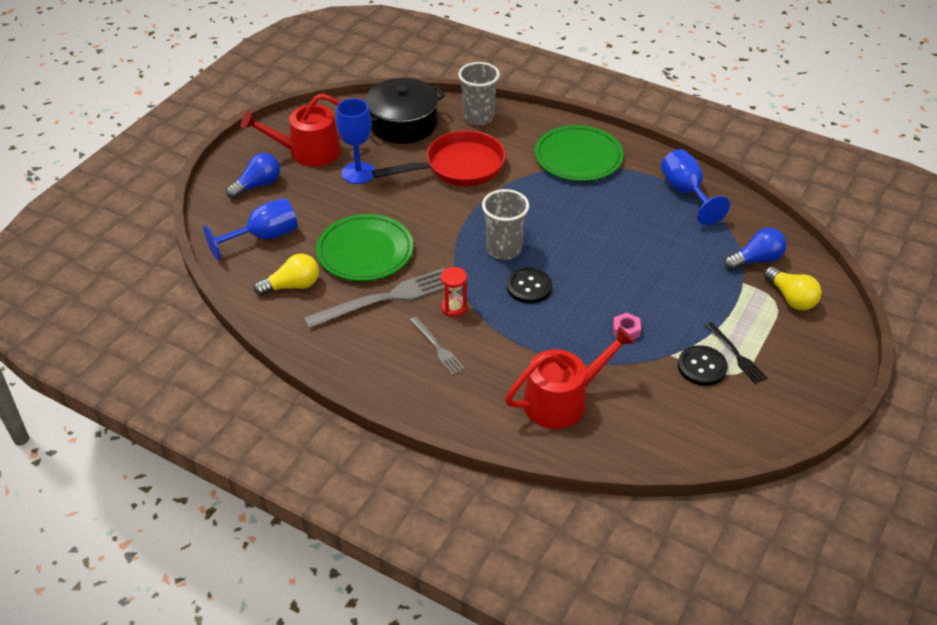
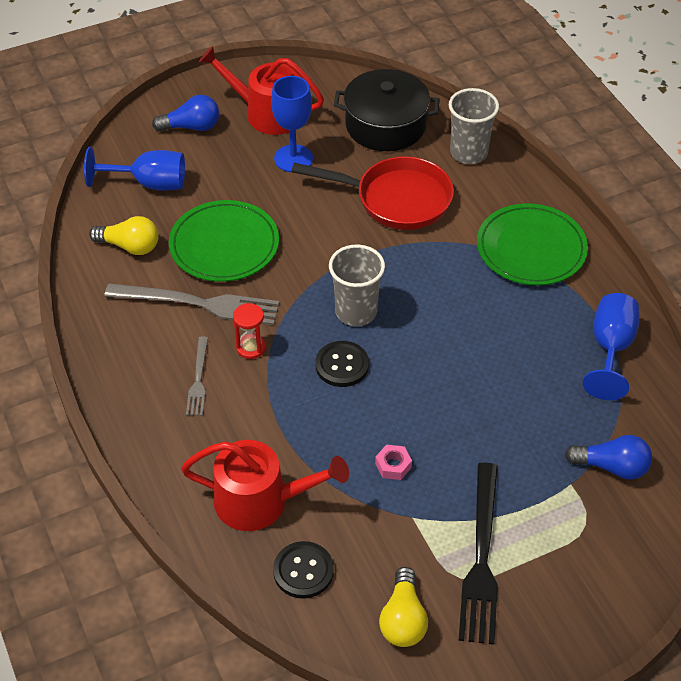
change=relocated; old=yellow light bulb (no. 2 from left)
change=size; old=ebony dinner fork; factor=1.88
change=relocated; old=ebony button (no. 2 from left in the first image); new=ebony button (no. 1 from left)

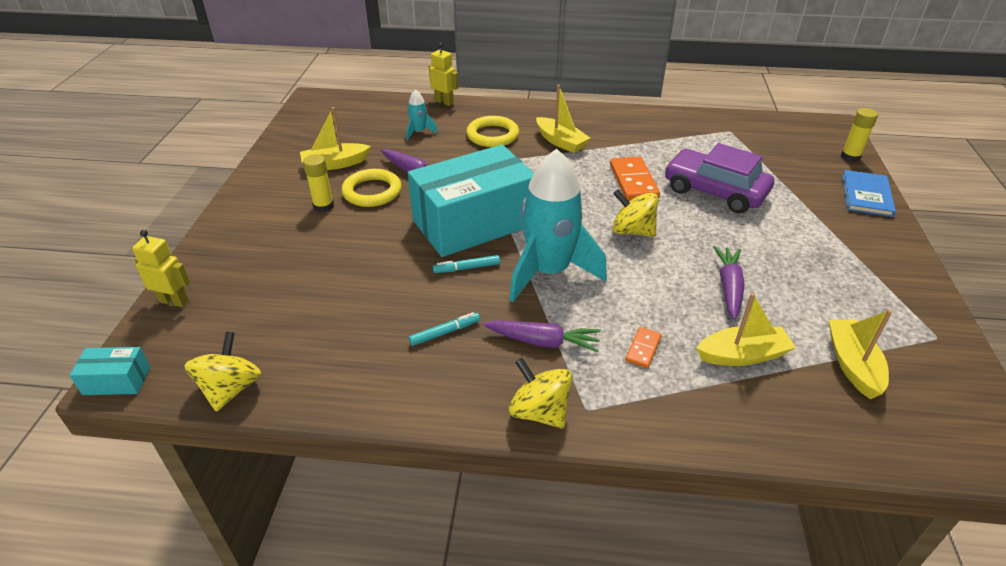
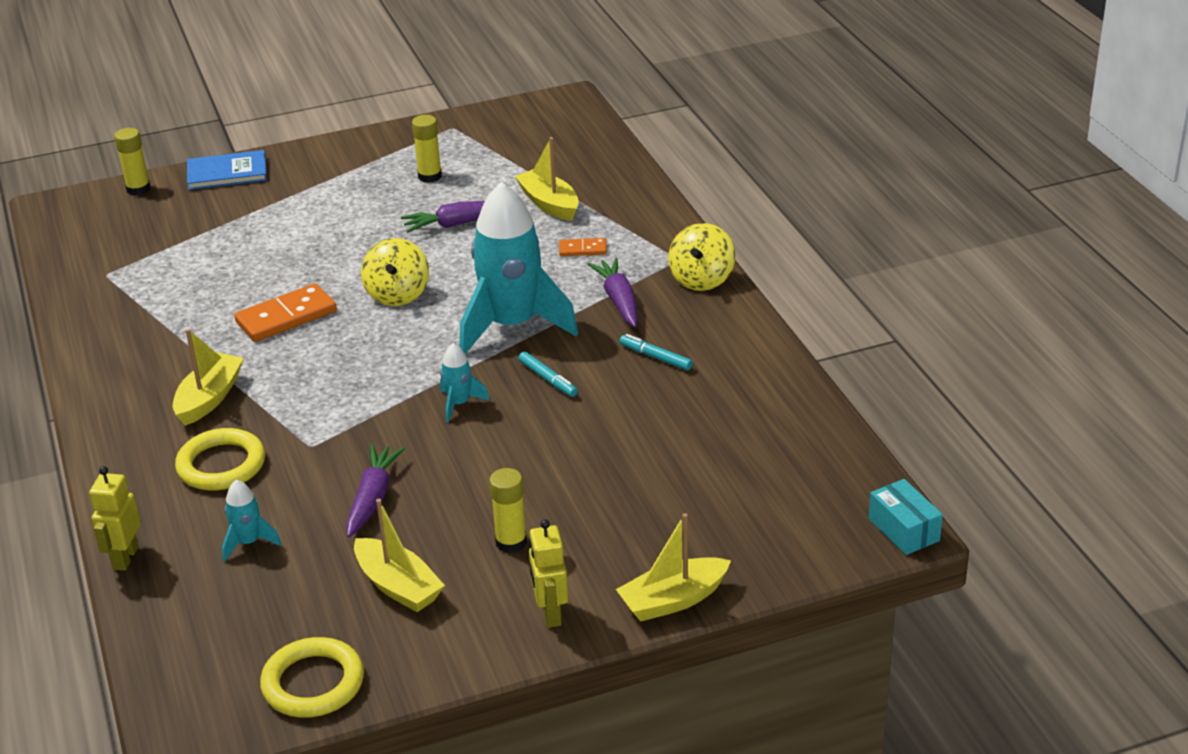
change=missing; old=royal purple automobile
change=exchanged; old=teal box (no. 2 from left); new=teal toy rocket (no. 2 from left)
change=relocated; old=yellow hoop (no. 1 from left in the first image); new=yellow hoop (no. 2 from left)
change=relocated; old=yellow robot figure (no. 1 from left in the first image); new=yellow robot figure (no. 2 from left)
change=relocated; old=yellow sailboat (no. 4 from left)
change=missing; old=yellow whirligig (no. 1 from left)
change=appeared; new=yellow stick of glue (no. 2 from left)

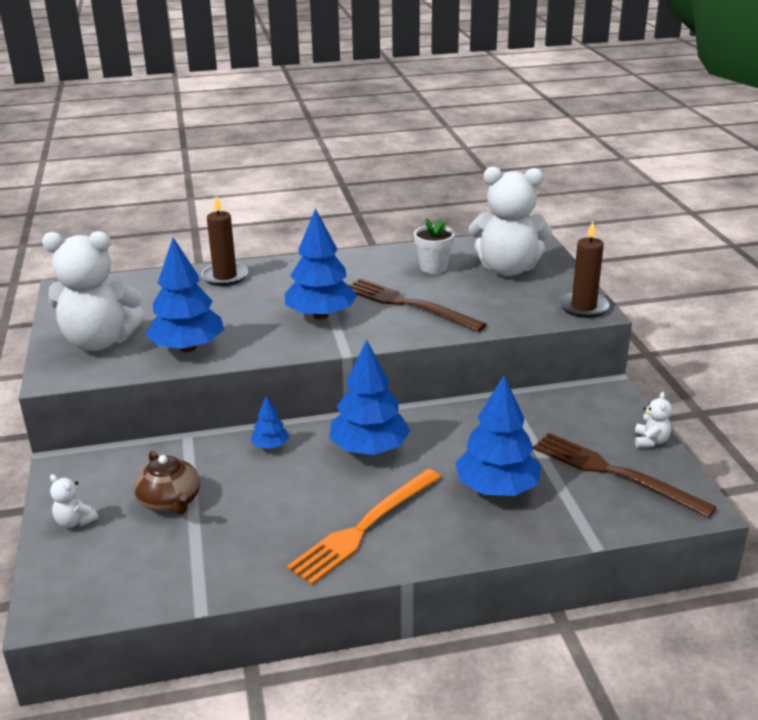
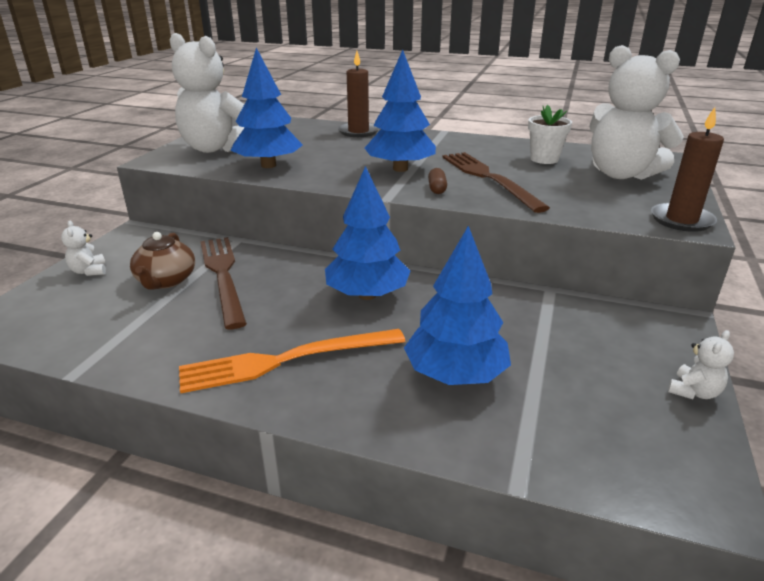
change=missing; old=royal blue tree (no. 2 from left)
change=relocated; old=brown dinner fork (no. 2 from left in the first image); new=brown dinner fork (no. 1 from left)
change=appeared; new=brown pill

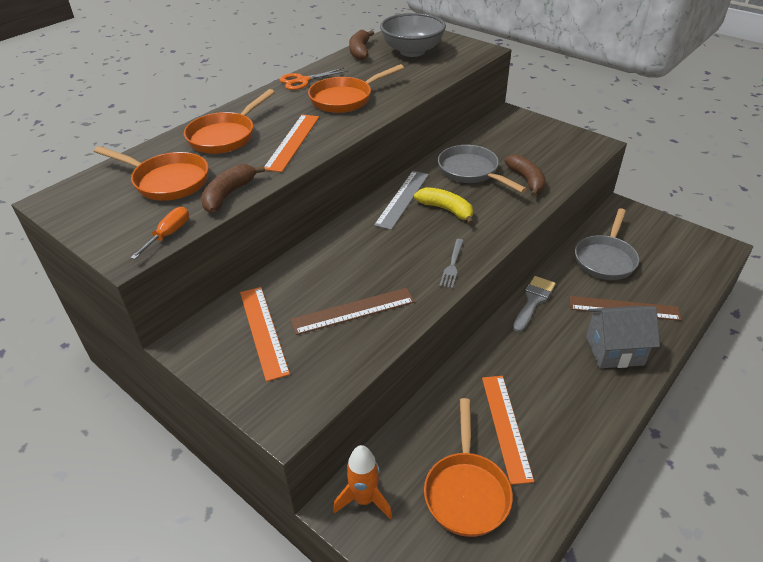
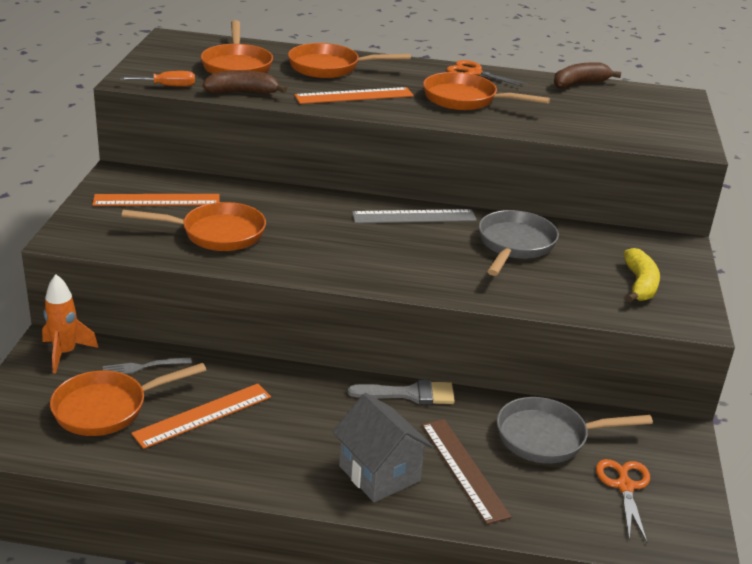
change=missing; old=grey bowl
change=missing; old=brown banana fruit (no. 3 from left)
change=relocated; old=yellow banana fruit
change=relocated; old=grey dinner fork
change=spun; old=orange-coloured measuring stick (no. 1 from left); degrees=45
change=exchanged; old=brown measuring stick (no. 1 from left); new=orange-coloured skillet (no. 2 from left)
change=appeared; new=orange-coloured shears (no. 2 from left)

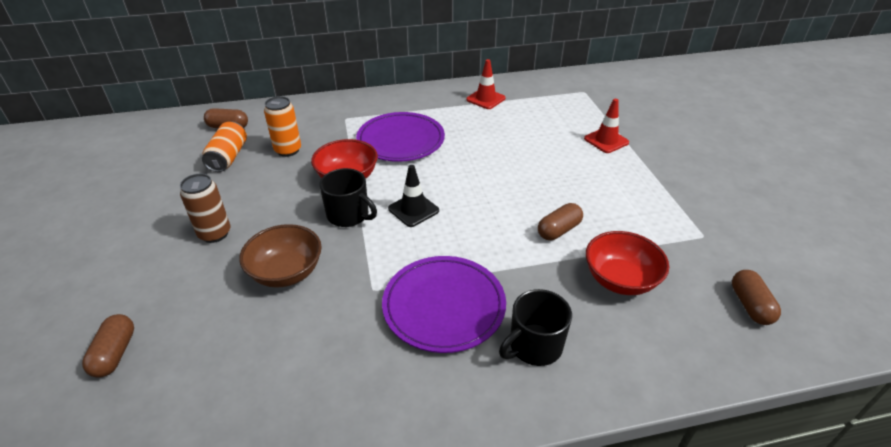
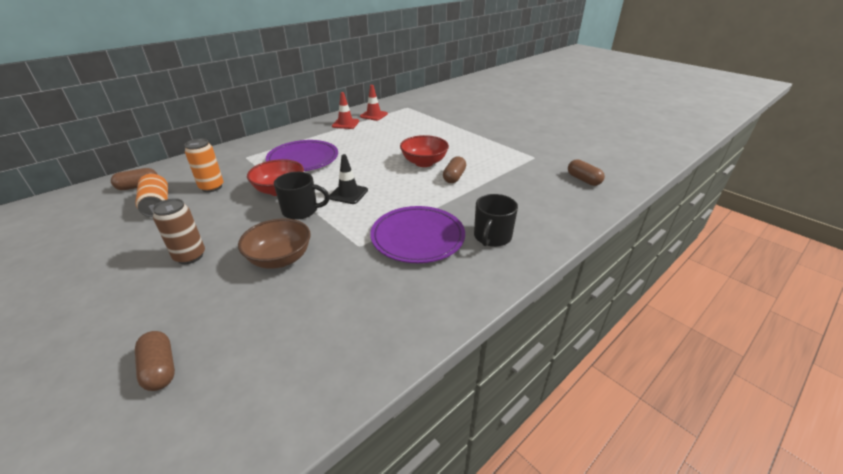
change=relocated; old=scarlet safety cone (no. 2 from left)
change=relocated; old=scarlet bowl (no. 2 from left)

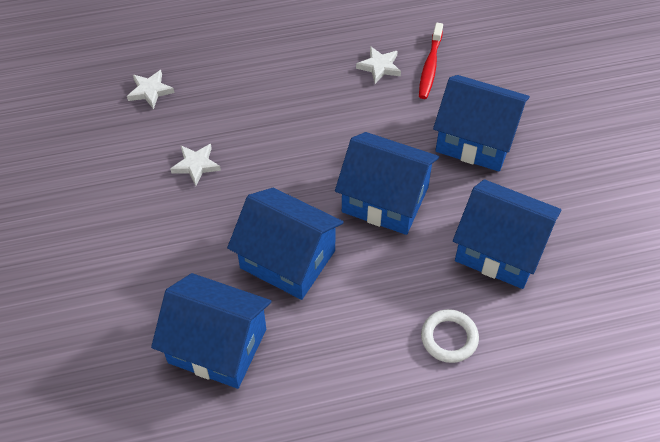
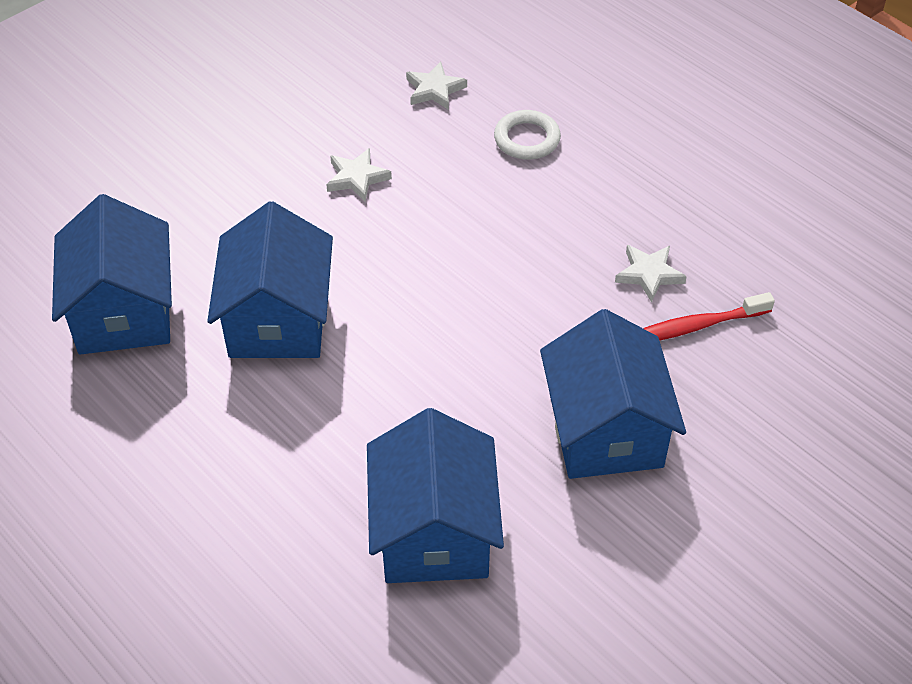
change=missing; old=royal blue house (no. 3 from left)
change=relocated; old=white hoop

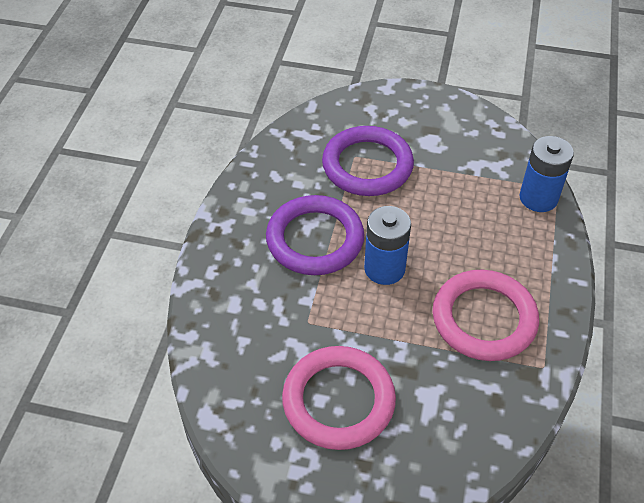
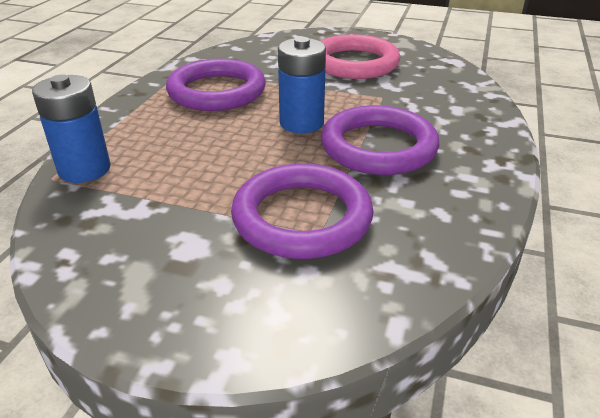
change=colour; old=rose-pink hoop (no. 2 from left); new=royal purple hoop (no. 1 from left)

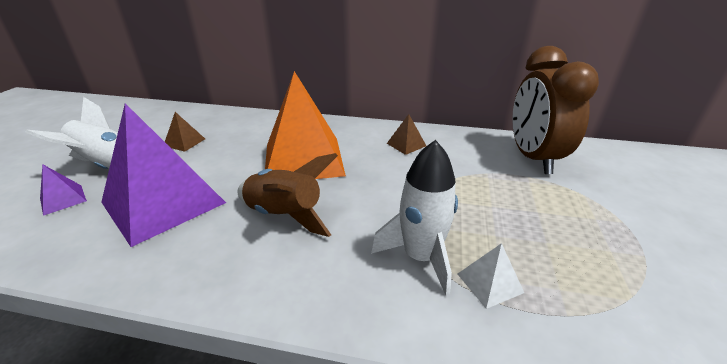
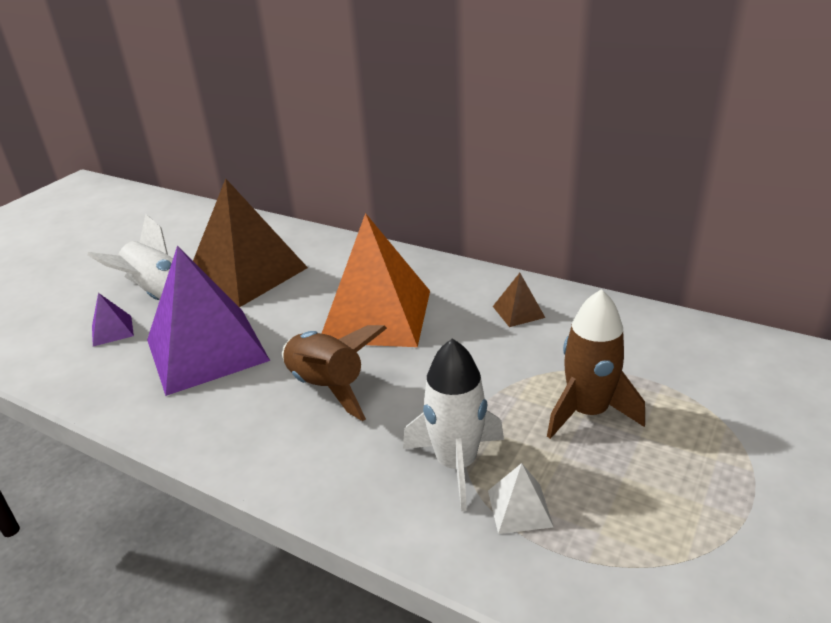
change=missing; old=brown bedside clock
change=size; old=brown pyramid (no. 1 from left); factor=2.48
change=appeared; new=brown toy rocket (no. 2 from left)

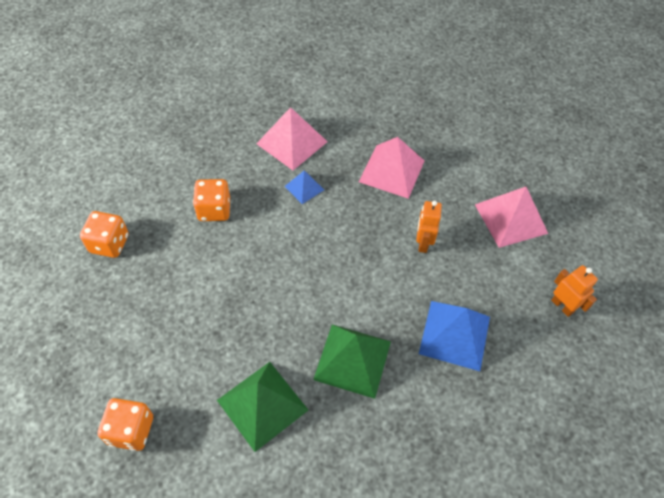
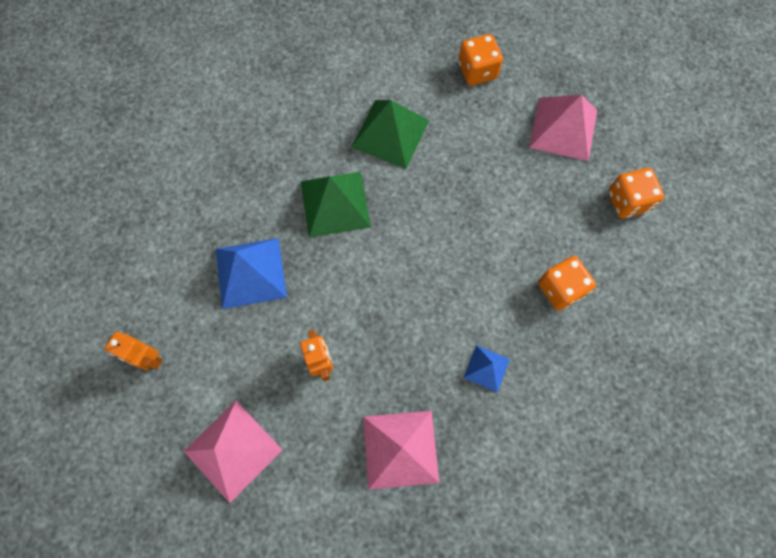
change=relocated; old=rose-pink pyramid (no. 1 from left in the first image); new=rose-pink pyramid (no. 3 from left)

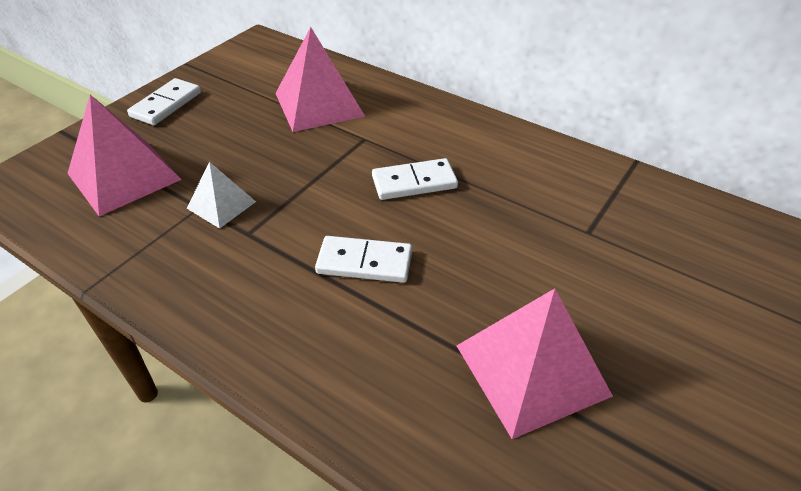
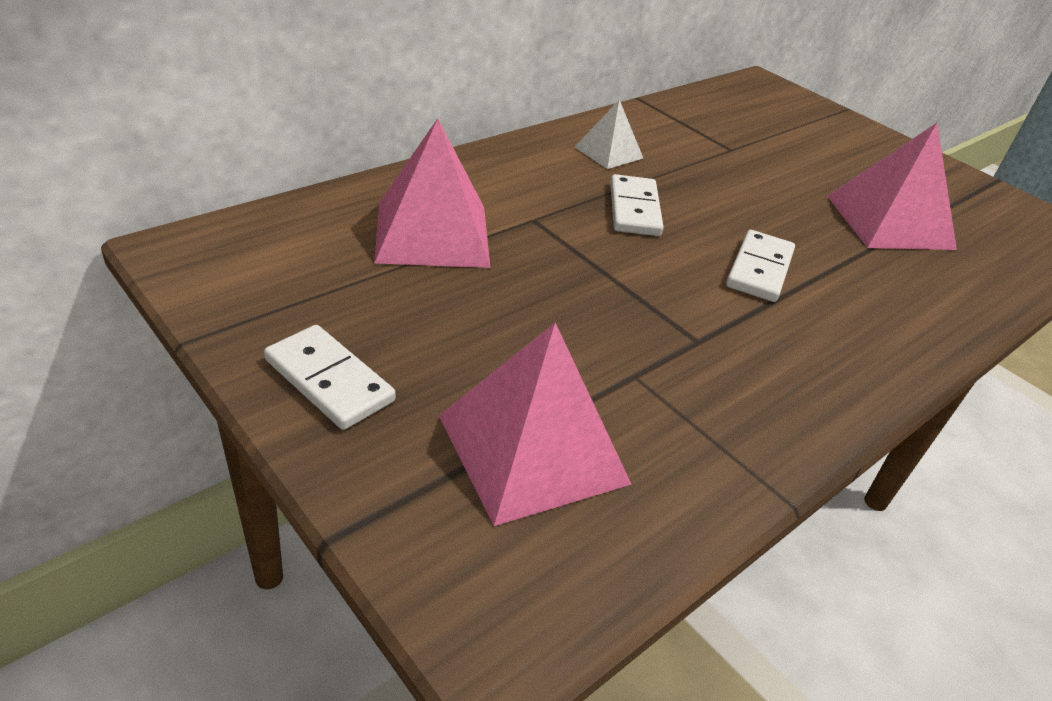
change=relocated; old=white pyramid

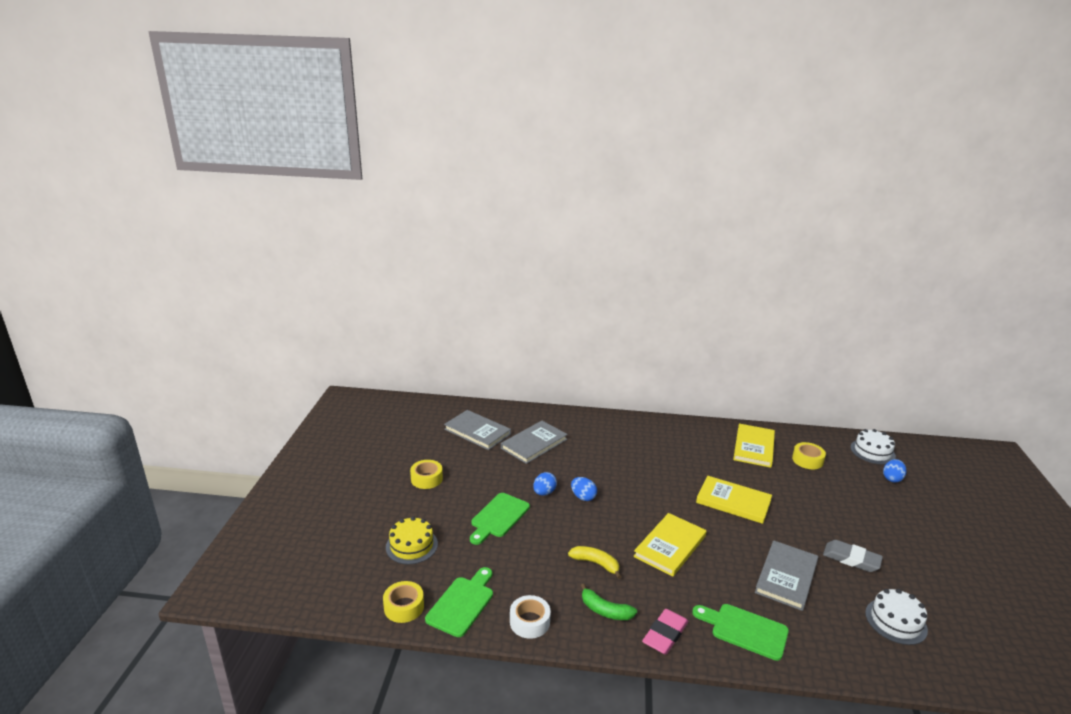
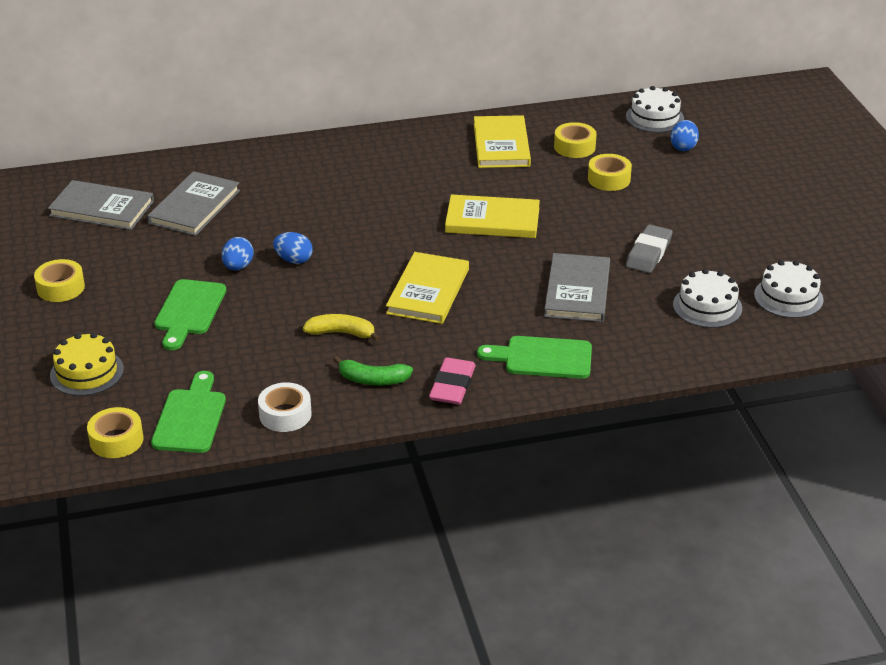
change=spun; old=grey eraser; degrees=-75
change=appeared; new=yellow tape (no. 4 from left)
change=appeared; new=white cake (no. 3 from left)

